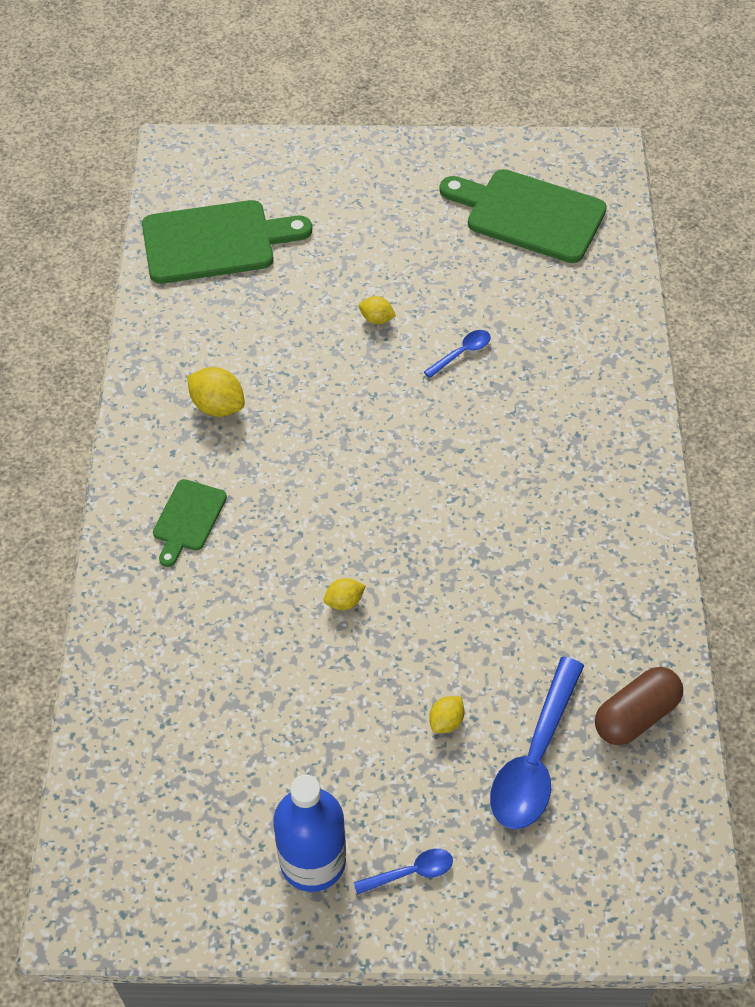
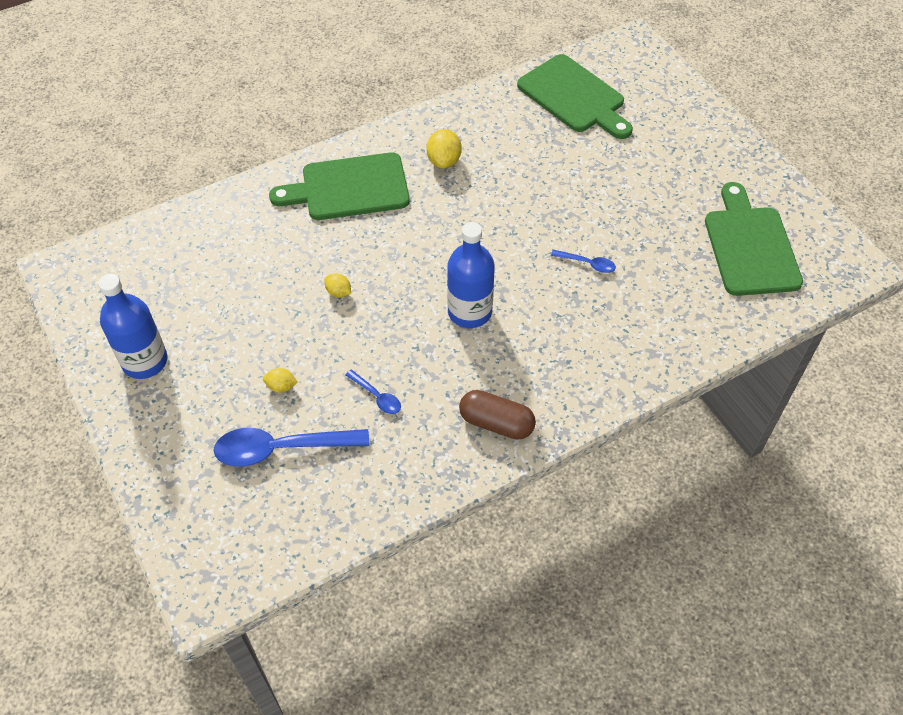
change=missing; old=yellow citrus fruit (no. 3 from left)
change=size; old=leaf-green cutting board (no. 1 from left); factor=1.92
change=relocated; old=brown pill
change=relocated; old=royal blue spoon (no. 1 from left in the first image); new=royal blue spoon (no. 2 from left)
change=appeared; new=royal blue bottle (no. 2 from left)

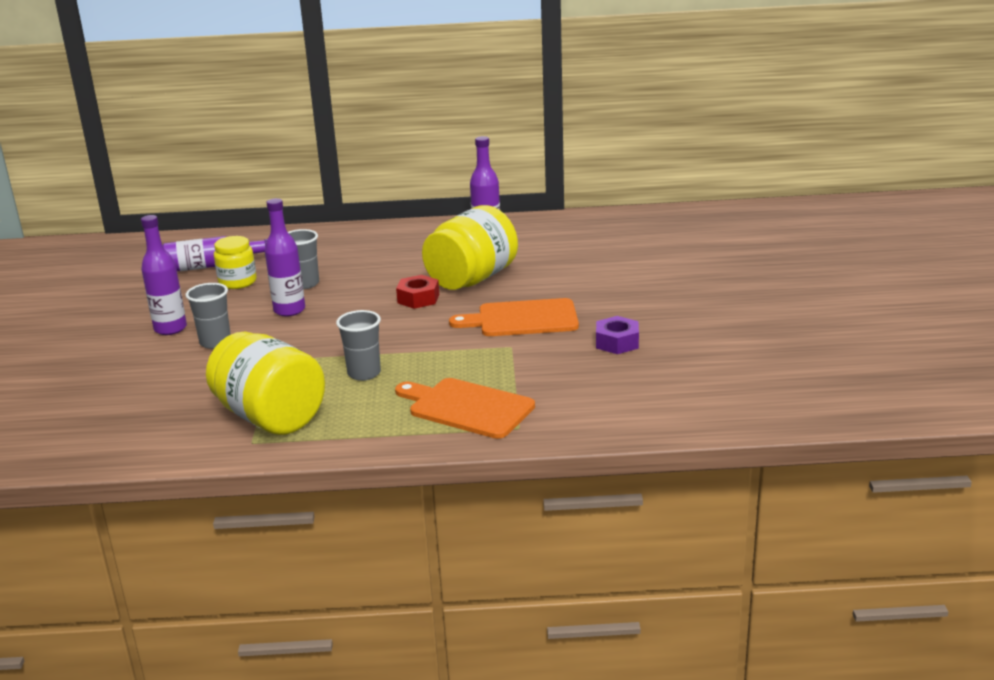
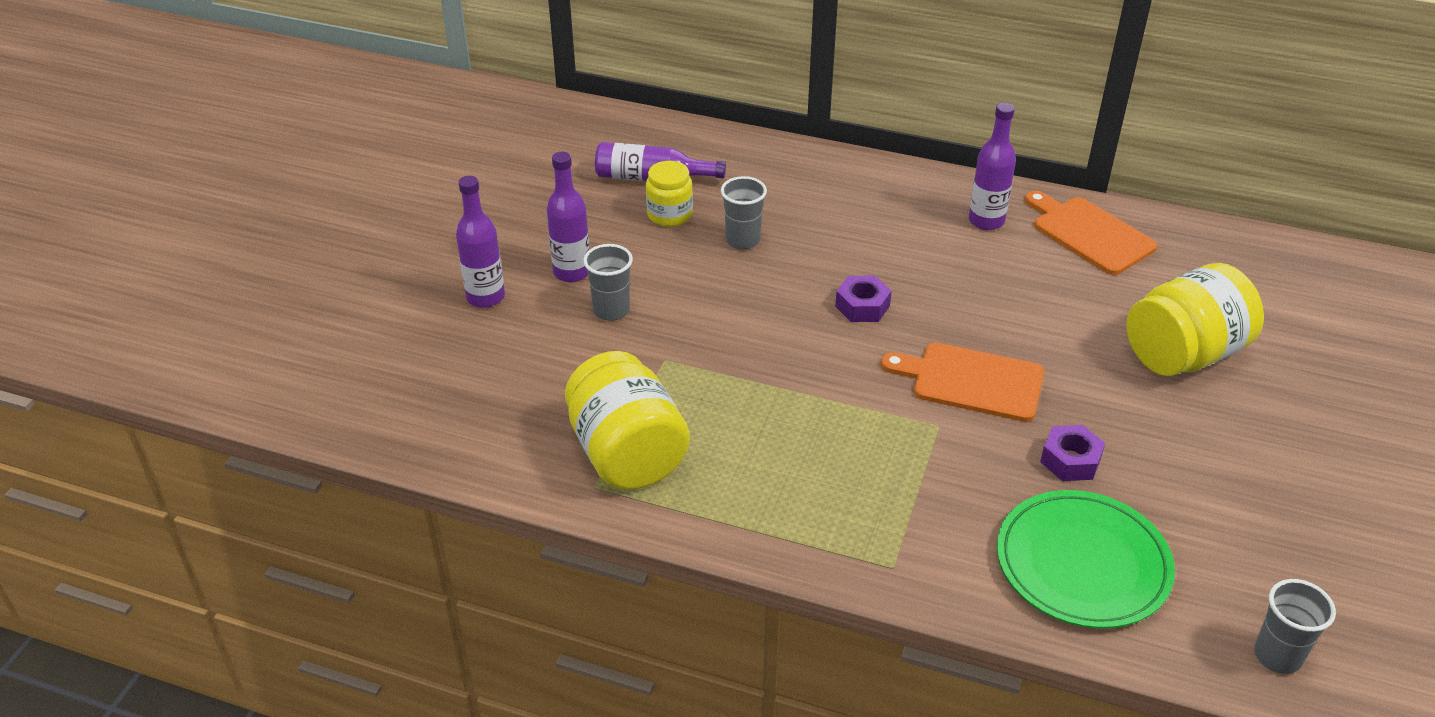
change=relocated; old=royal purple bottle (no. 3 from left in the first image); new=royal purple bottle (no. 1 from left)
change=relocated; old=yellow preserve jar (no. 3 from left)
change=colour; old=scarlet hexagon nut; new=royal purple hexagon nut (no. 1 from left)
change=relocated; old=grey cup (no. 3 from left)
change=relocated; old=orange-coloured cutting board (no. 1 from left in the first image); new=orange-coloured cutting board (no. 2 from left)
change=appeared; new=leaf-green dinner plate

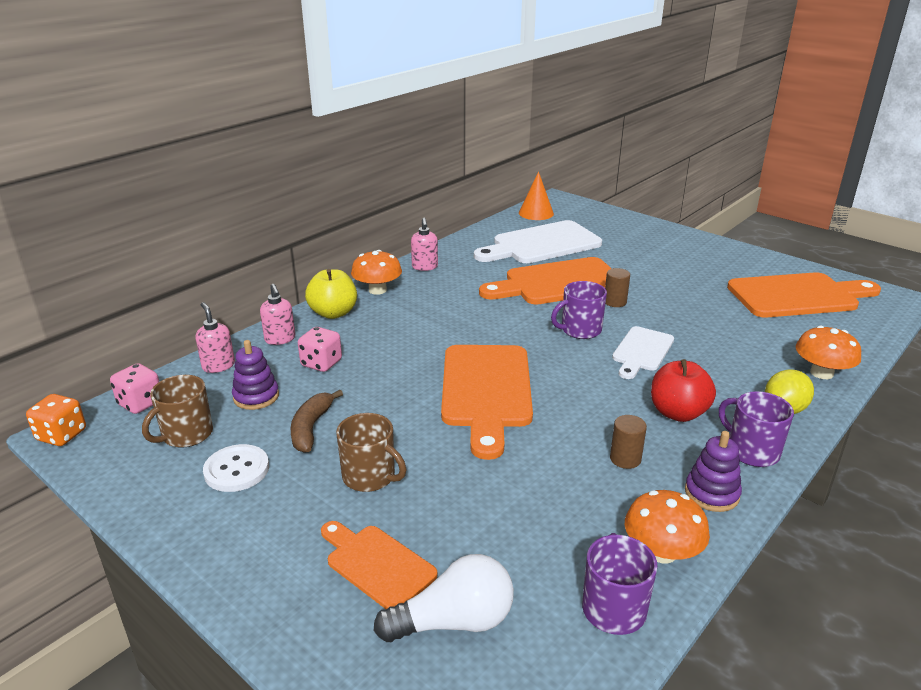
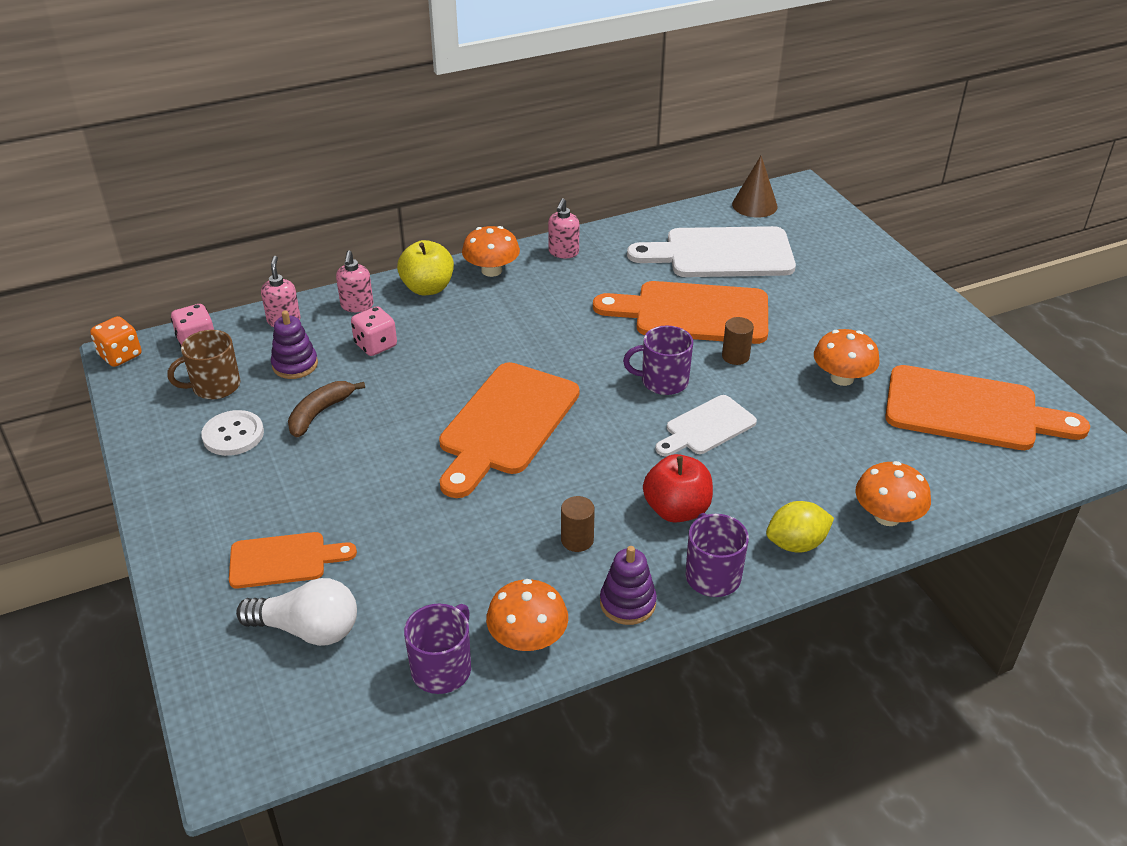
change=colour; old=orange-coloured solid cone; new=brown solid cone
change=missing; old=brown coffee mug (no. 2 from left)
change=spun; old=orange-coloured cutting board (no. 1 from left); degrees=105
change=appeared; new=orange-coloured mushroom (no. 3 from left)

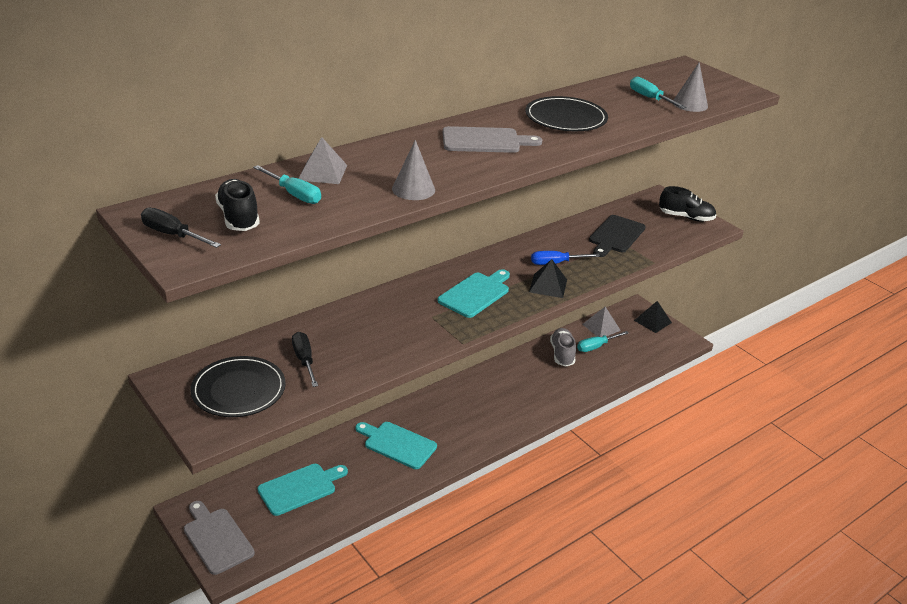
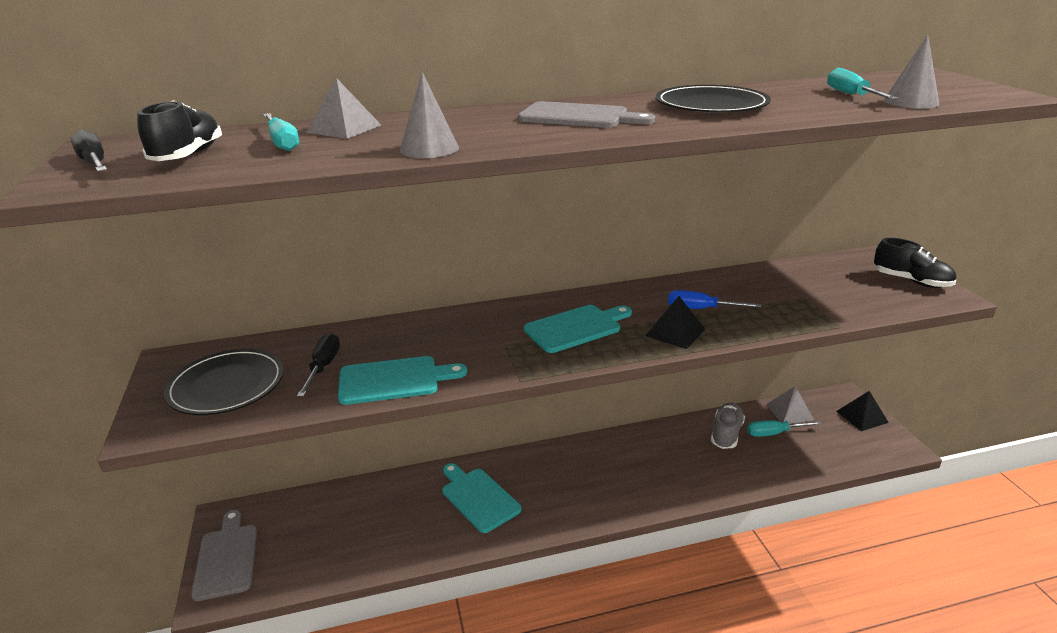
change=missing; old=ebony cutting board
change=relocated; old=teal cutting board (no. 1 from left)

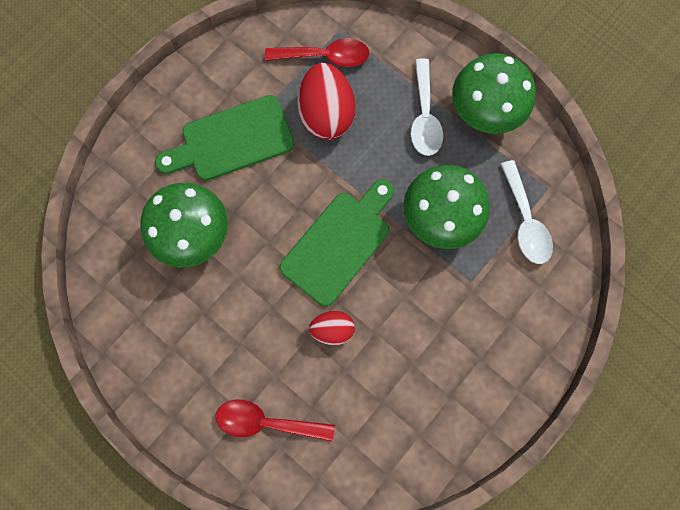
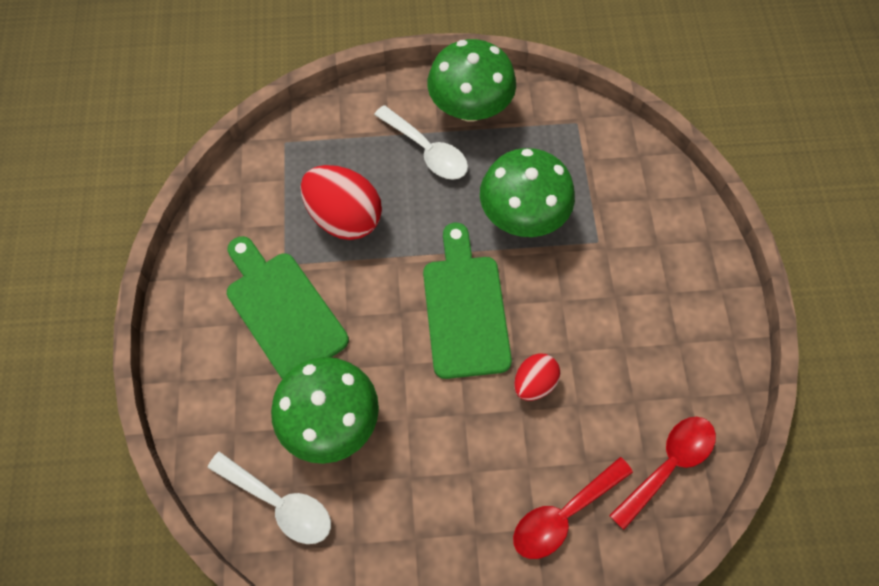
change=relocated; old=scarlet spoon (no. 2 from left)
change=spun; old=leaf-green cutting board (no. 1 from left); degrees=120
change=relocated; old=white spoon (no. 2 from left in the first image); new=white spoon (no. 1 from left)

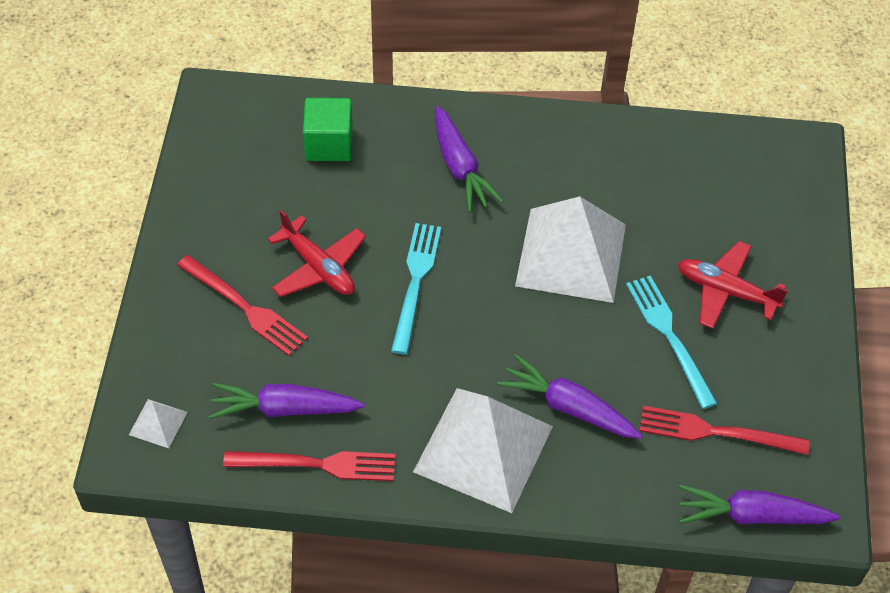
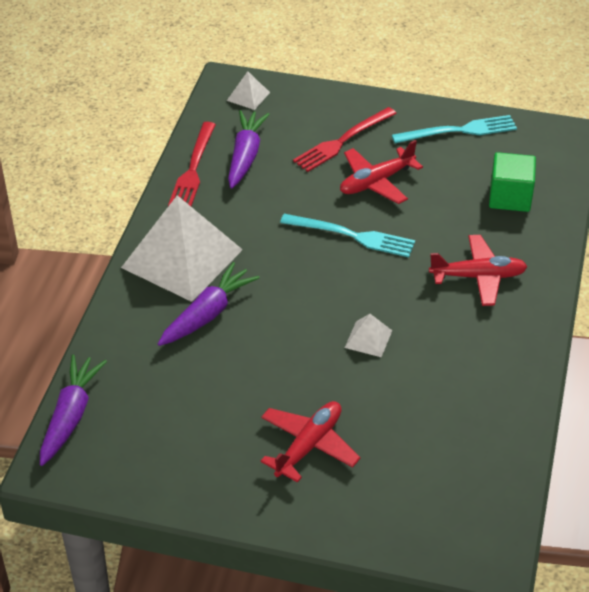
change=exchanged; old=royal purple carrot (no. 2 from left); new=scarlet aeroplane (no. 3 from left)
change=size; old=white pyramid (no. 3 from left); factor=0.42
change=relocated; old=teal dinner fork (no. 2 from left)
change=missing; old=scarlet dinner fork (no. 3 from left)

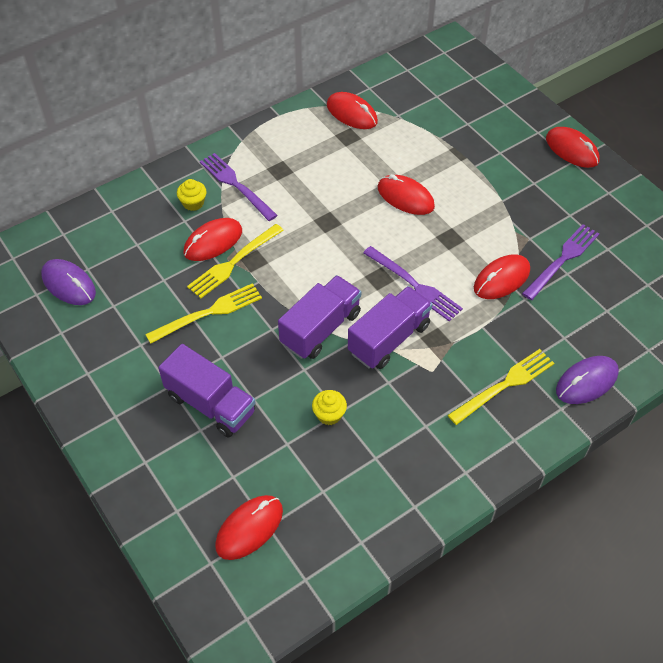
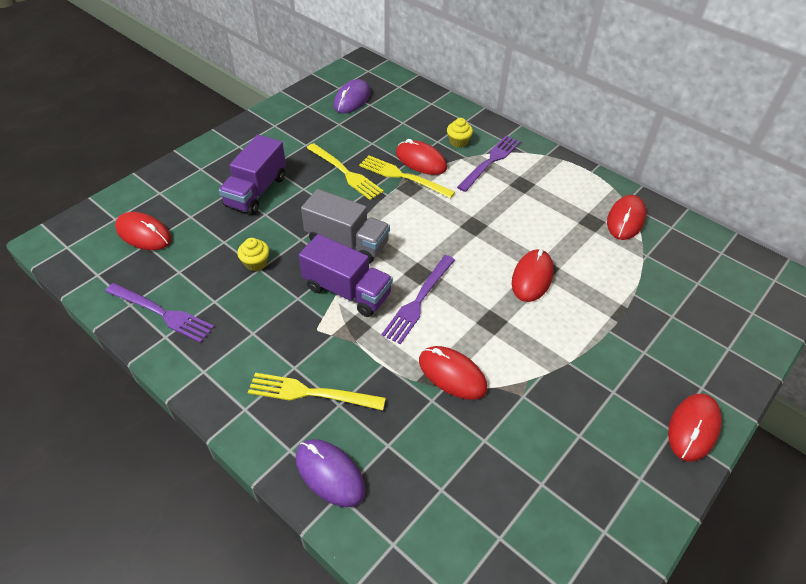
change=relocated; old=royal purple dinner fork (no. 3 from left in the first image); new=royal purple dinner fork (no. 1 from left)
change=colour; old=royal purple toy truck (no. 2 from left); new=grey toy truck
change=spun; old=yellow dinner fork (no. 3 from left in the first image); degrees=150

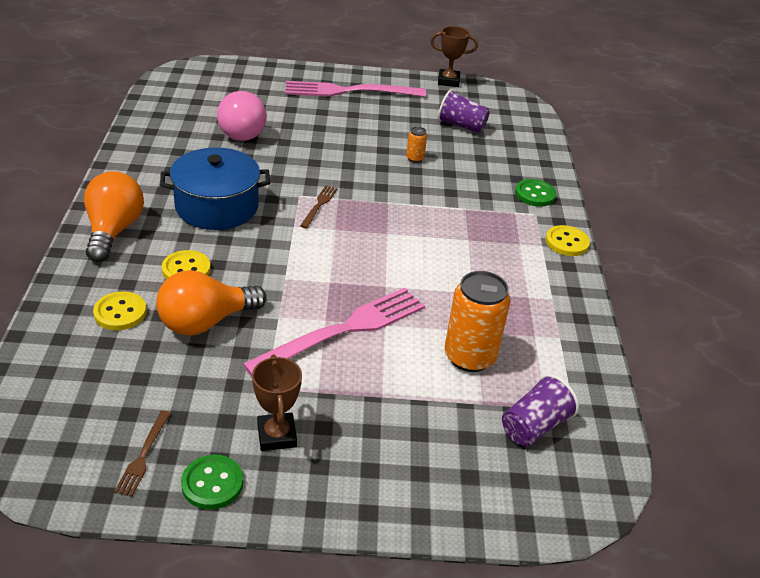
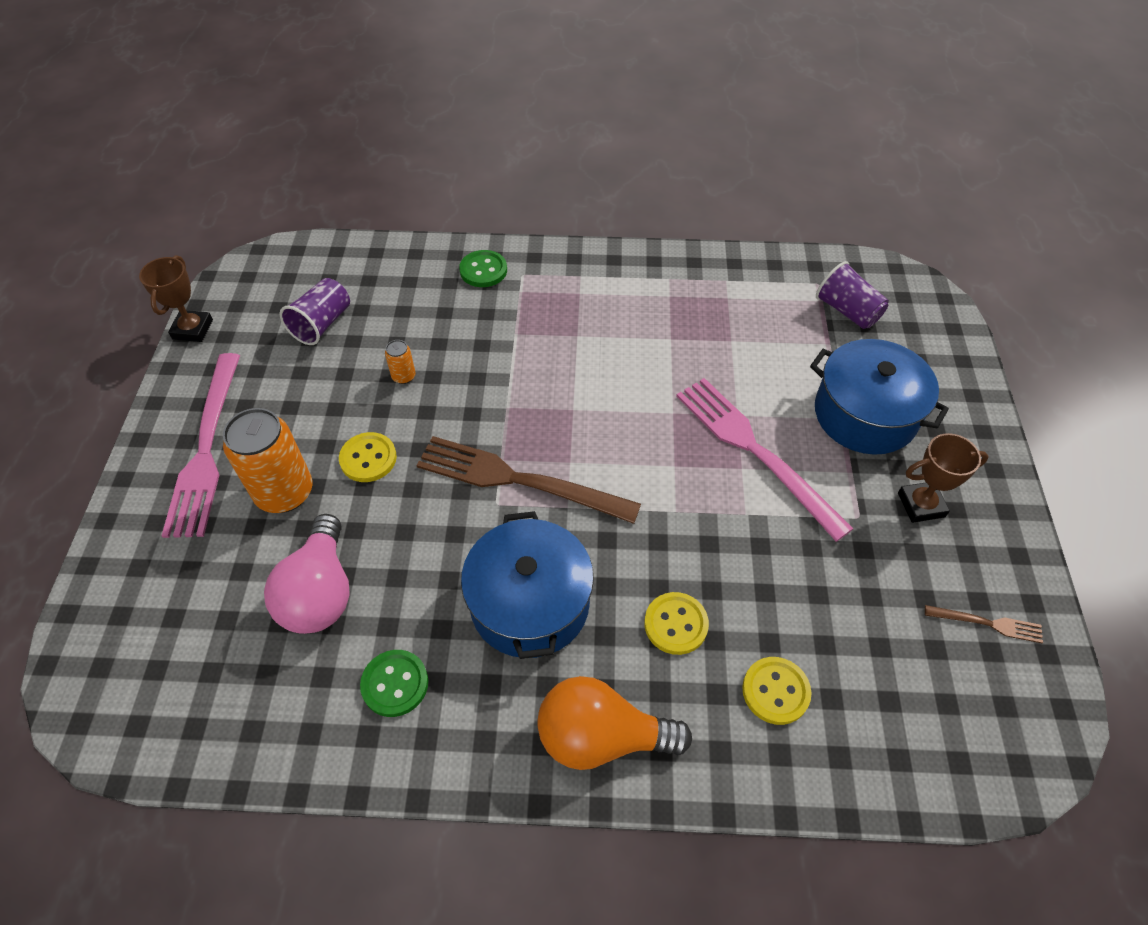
change=spun; old=rose-pink light bulb; degrees=105
change=size; old=brown dinner fork (no. 2 from left in the first image); factor=2.24
change=relocated; old=yellow button (no. 3 from left in the first image); new=yellow button (no. 1 from left)
change=missing; old=orange-coloured light bulb (no. 2 from left)
change=relocated; old=orange-coloured soda can (no. 2 from left in the first image); new=orange-coloured soda can (no. 1 from left)
change=relocated; old=leaf-green button (no. 1 from left)
change=appeared; new=royal blue pot (no. 2 from left)

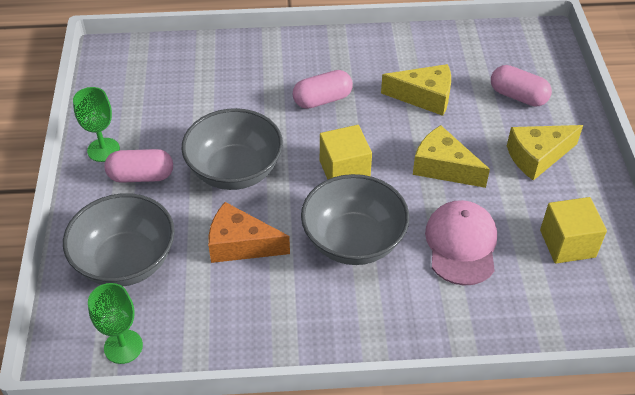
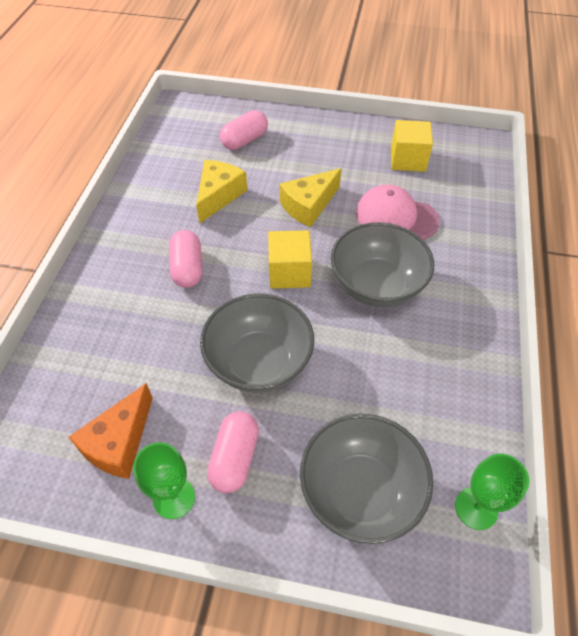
change=missing; old=yellow cheese wedge (no. 3 from left)
change=relocated; old=orange-coloured cheese wedge

